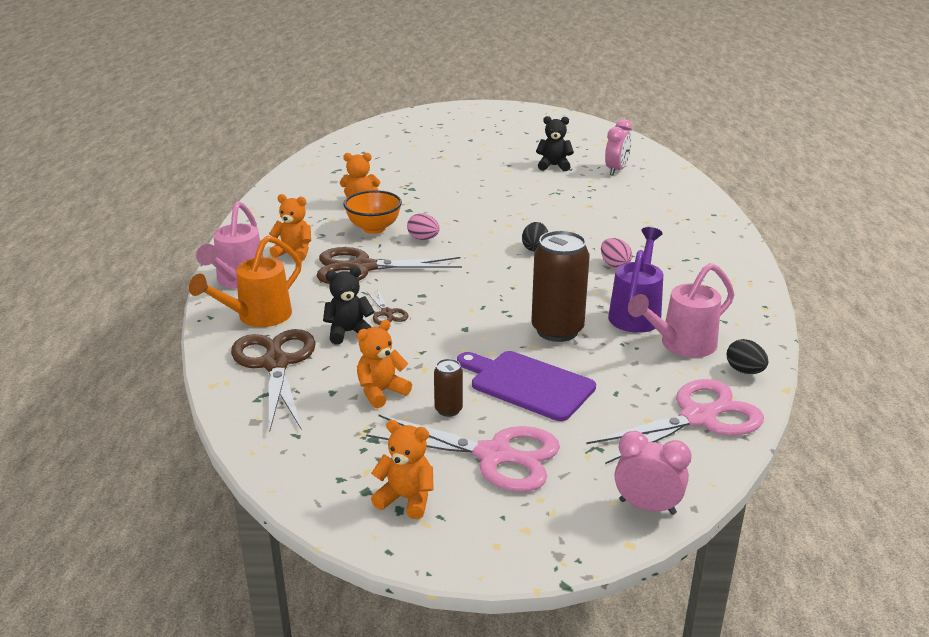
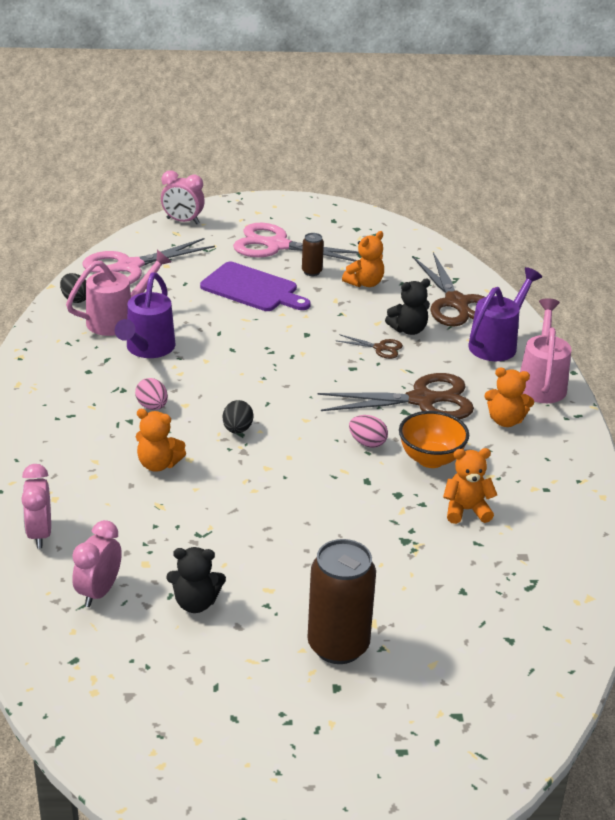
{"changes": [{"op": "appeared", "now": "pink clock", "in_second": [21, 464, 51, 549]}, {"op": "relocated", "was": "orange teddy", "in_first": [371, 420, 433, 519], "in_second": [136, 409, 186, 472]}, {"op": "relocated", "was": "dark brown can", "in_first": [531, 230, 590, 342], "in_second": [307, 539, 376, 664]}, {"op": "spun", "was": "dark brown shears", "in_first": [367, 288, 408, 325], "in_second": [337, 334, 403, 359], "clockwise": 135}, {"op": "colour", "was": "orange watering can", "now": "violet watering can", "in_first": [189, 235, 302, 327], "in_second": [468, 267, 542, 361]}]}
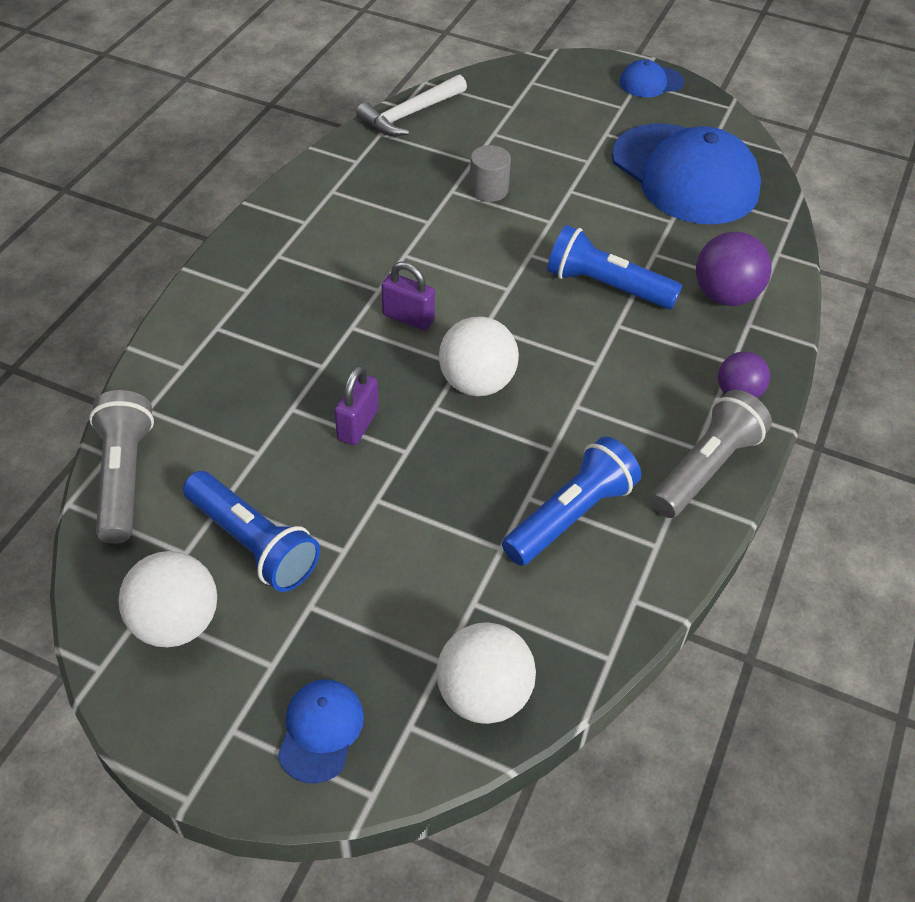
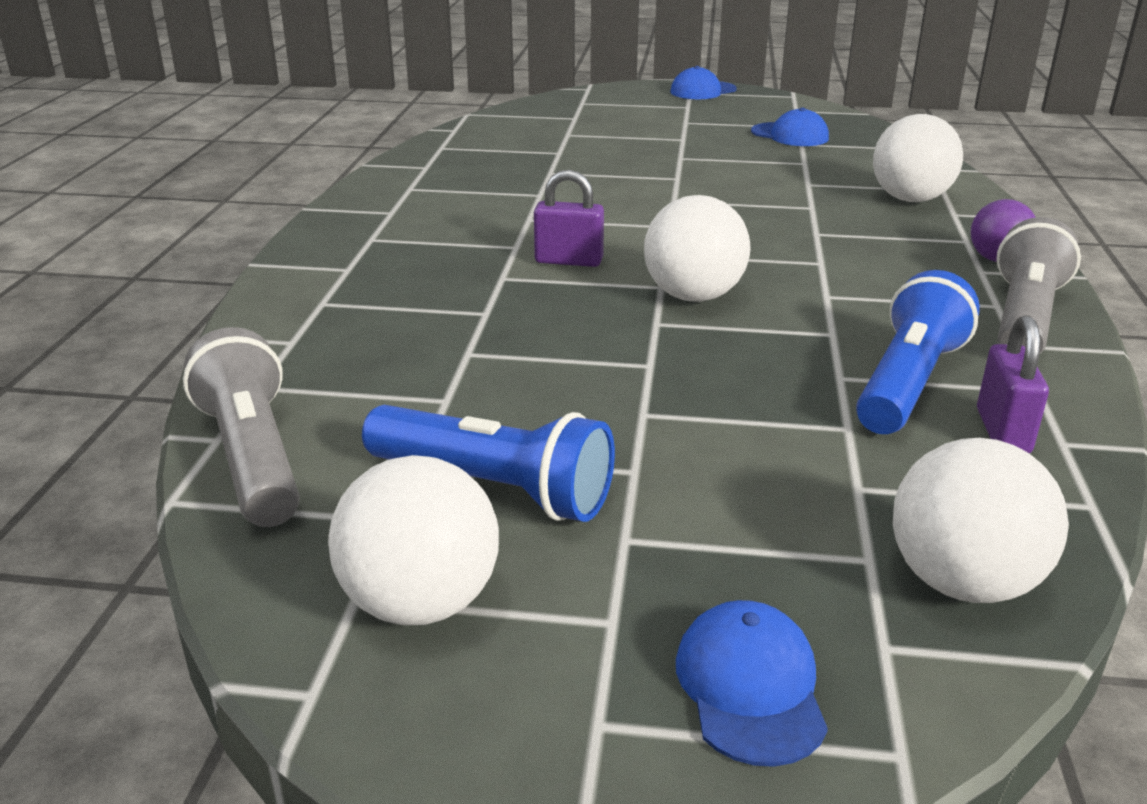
{"changes": [{"op": "size", "was": "blue baseball cap", "in_first": [612, 123, 761, 224], "in_second": [751, 108, 829, 146], "ratio": 0.44}, {"op": "colour", "was": "violet ball", "now": "white ball", "in_first": [696, 231, 772, 306], "in_second": [873, 114, 963, 202]}, {"op": "relocated", "was": "violet small lock", "in_first": [334, 366, 379, 445], "in_second": [977, 315, 1049, 453]}, {"op": "missing", "was": "white claw hammer", "in_first": [356, 74, 467, 136]}, {"op": "missing", "was": "gray cylinder shape", "in_first": [469, 145, 511, 202]}, {"op": "missing", "was": "blue flashlight", "in_first": [547, 225, 682, 309]}]}
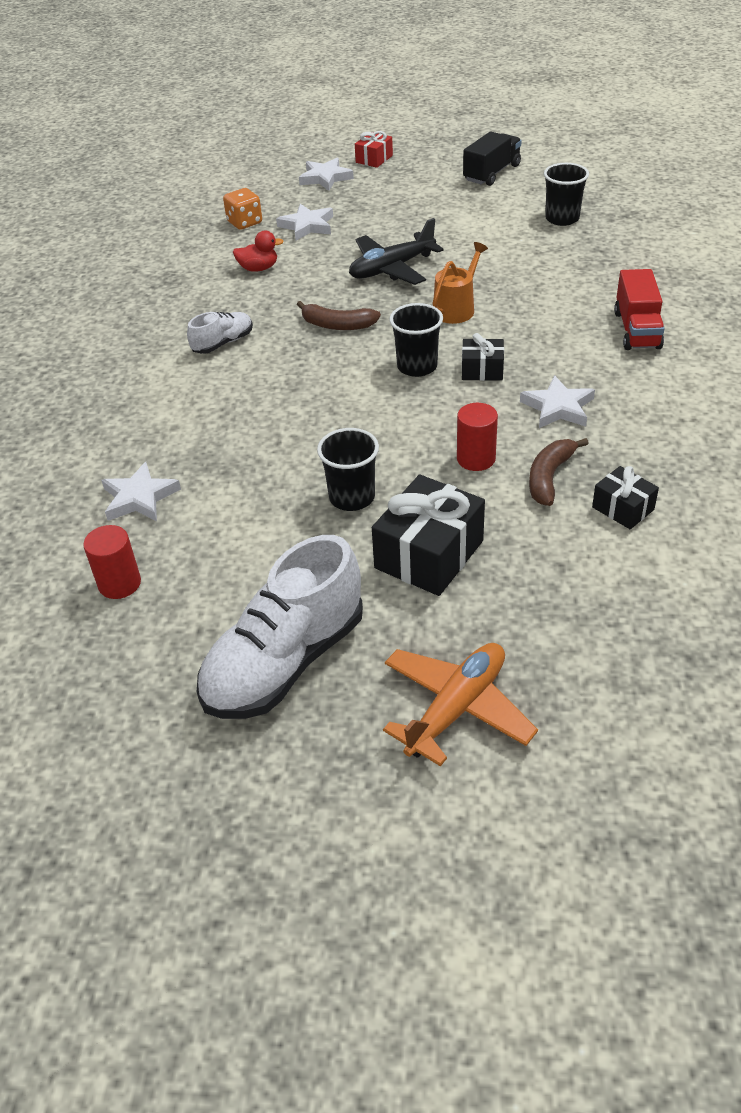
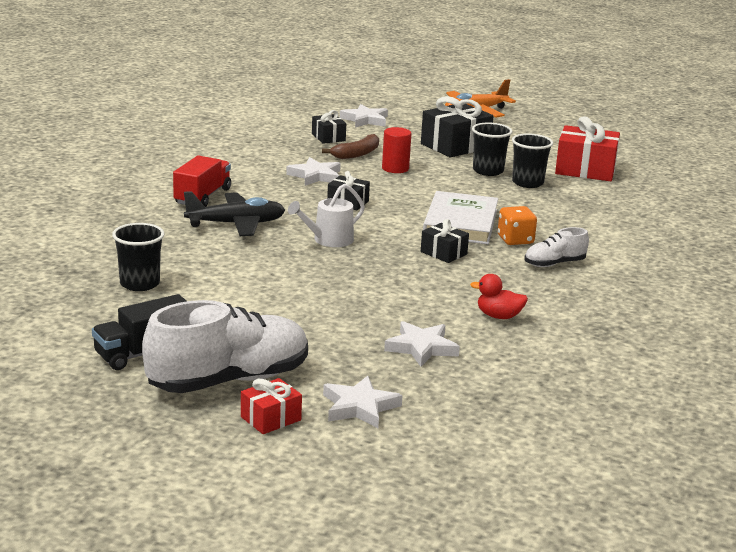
{"changes": [{"op": "relocated", "was": "white lace-up shoe", "in_first": [197, 535, 363, 719], "in_second": [142, 300, 308, 393]}, {"op": "relocated", "was": "ebony toy plane", "in_first": [349, 218, 444, 285], "in_second": [184, 191, 285, 236]}, {"op": "colour", "was": "orange watering can", "now": "white watering can", "in_first": [433, 242, 488, 324], "in_second": [288, 184, 365, 247]}, {"op": "relocated", "was": "white star", "in_first": [101, 462, 181, 521], "in_second": [340, 104, 388, 128]}, {"op": "exchanged", "was": "dark brown banana", "now": "ebony present", "in_first": [297, 301, 381, 330], "in_second": [421, 219, 469, 263]}, {"op": "appeared", "now": "white hardcover", "in_second": [423, 191, 498, 244]}, {"op": "relocated", "was": "orange die", "in_first": [223, 188, 262, 230], "in_second": [498, 206, 537, 245]}, {"op": "relocated", "was": "ebony cup", "in_first": [389, 303, 443, 377], "in_second": [512, 133, 553, 188]}, {"op": "appeared", "now": "scarlet present", "in_second": [555, 116, 620, 181]}, {"op": "missing", "was": "scarlet cylinder shape", "in_first": [83, 525, 141, 599]}]}
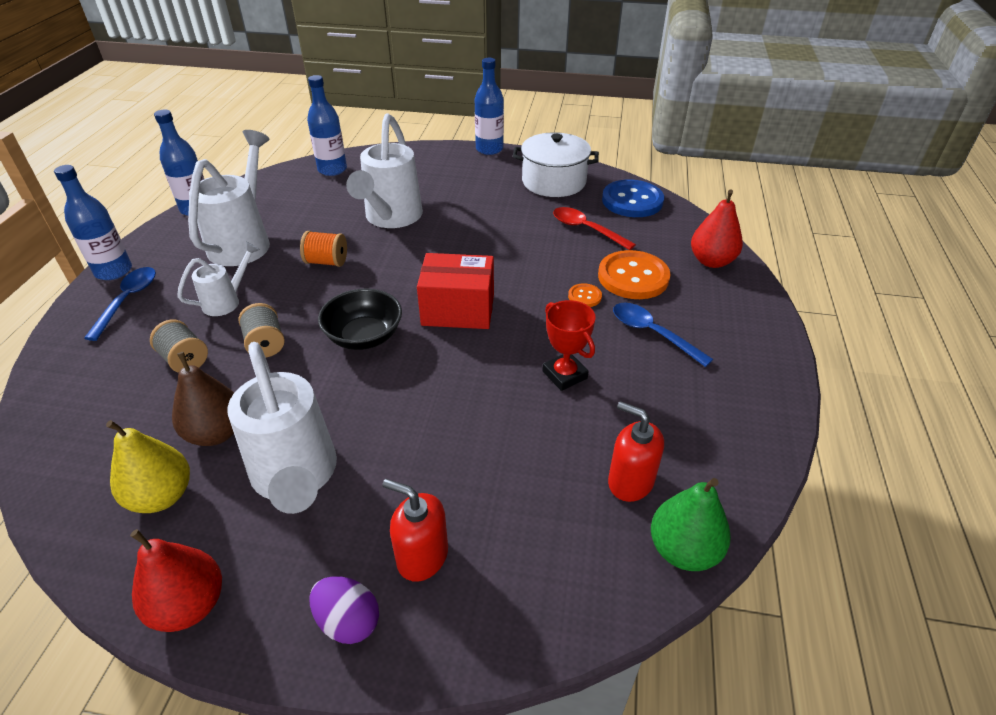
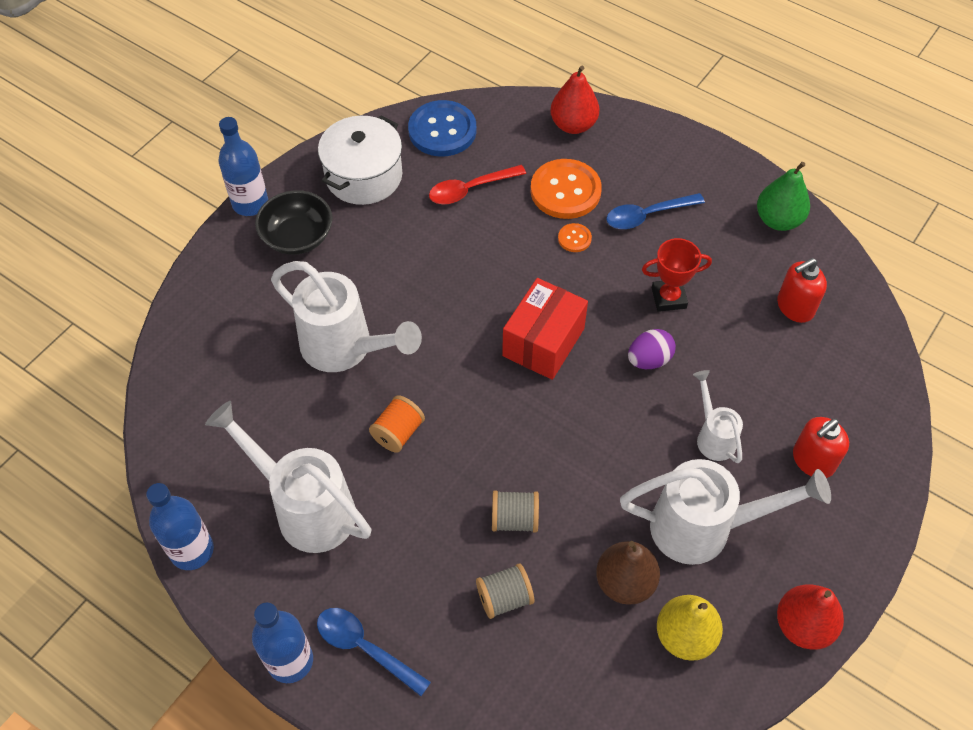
{"changes": [{"op": "relocated", "was": "ebony serving bowl", "in_first": [318, 289, 402, 350], "in_second": [255, 190, 332, 255]}, {"op": "relocated", "was": "violet egg", "in_first": [309, 576, 379, 644], "in_second": [628, 329, 676, 369]}, {"op": "relocated", "was": "white watering can", "in_first": [177, 242, 260, 316], "in_second": [693, 370, 743, 463]}, {"op": "relocated", "was": "emerald toy pear", "in_first": [651, 478, 731, 571], "in_second": [757, 162, 810, 231]}, {"op": "missing", "was": "blue bottle", "in_first": [307, 75, 347, 176]}]}
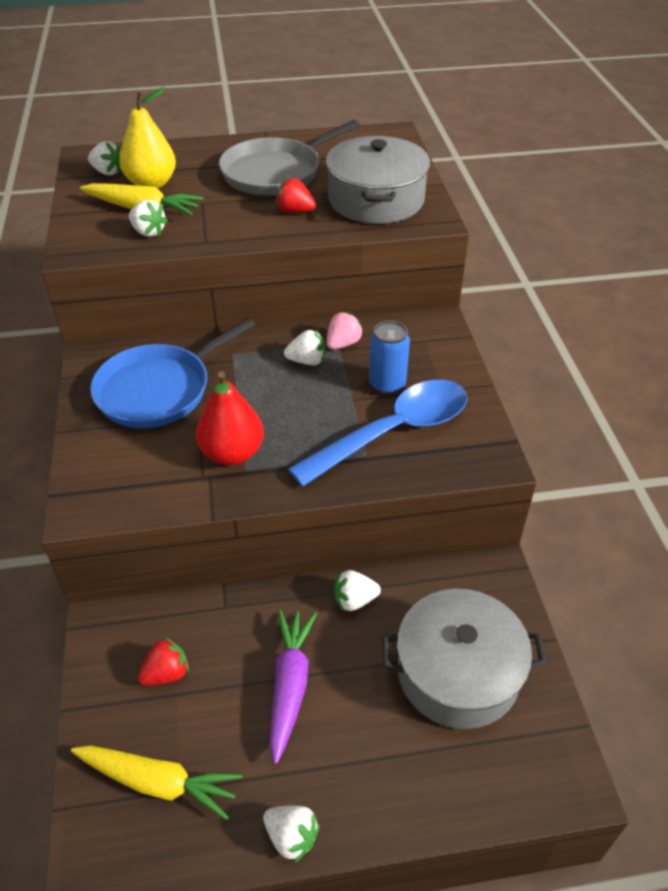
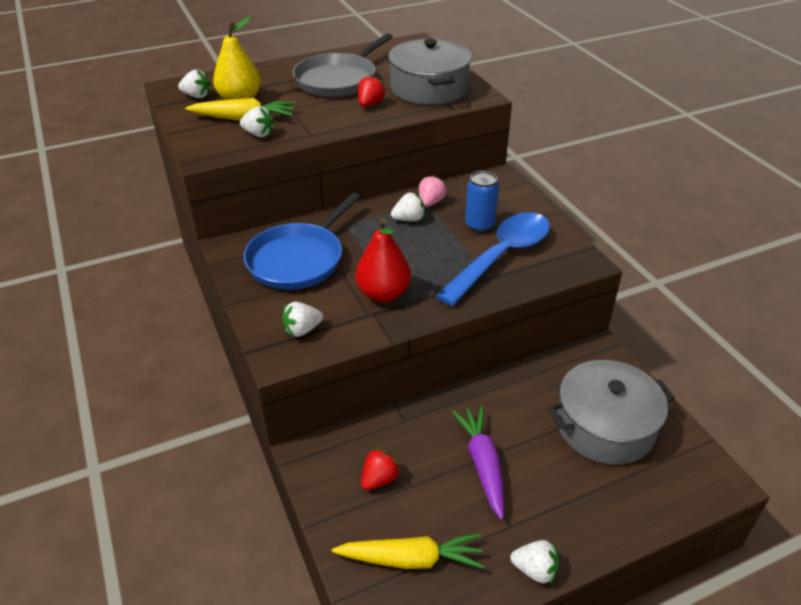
{"changes": [{"op": "relocated", "was": "white strawberry", "in_first": [334, 570, 381, 611], "in_second": [282, 302, 323, 337]}, {"op": "spun", "was": "scarlet strawberry", "in_first": [276, 178, 316, 213], "in_second": [358, 75, 386, 107], "clockwise": 105}]}
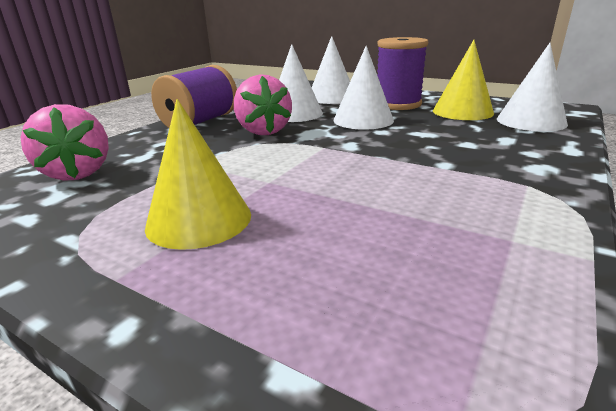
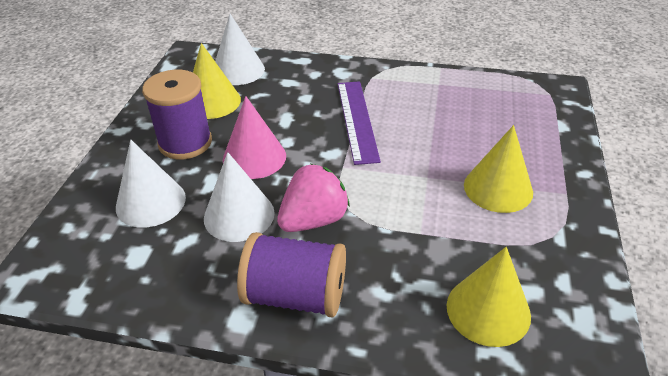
{"changes": [{"op": "colour", "was": "white solid cone", "now": "pink solid cone", "in_first": [334, 46, 394, 130], "in_second": [223, 96, 286, 179]}, {"op": "appeared", "now": "violet ruler", "in_second": [338, 81, 381, 165]}, {"op": "exchanged", "was": "pink strawberry", "now": "bright yellow solid cone", "in_first": [20, 104, 109, 181], "in_second": [447, 247, 531, 347]}]}
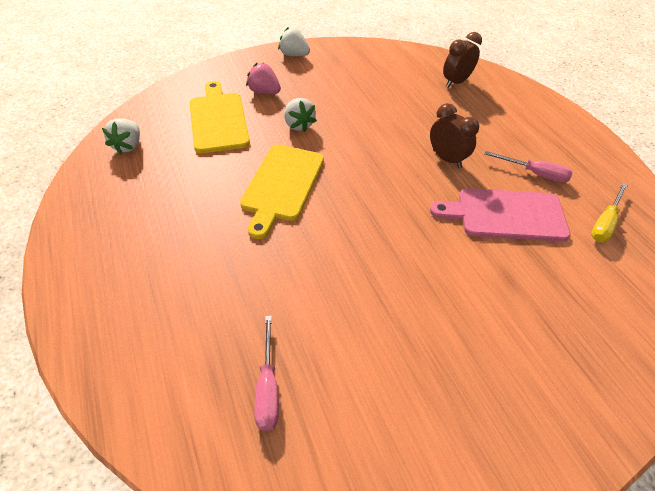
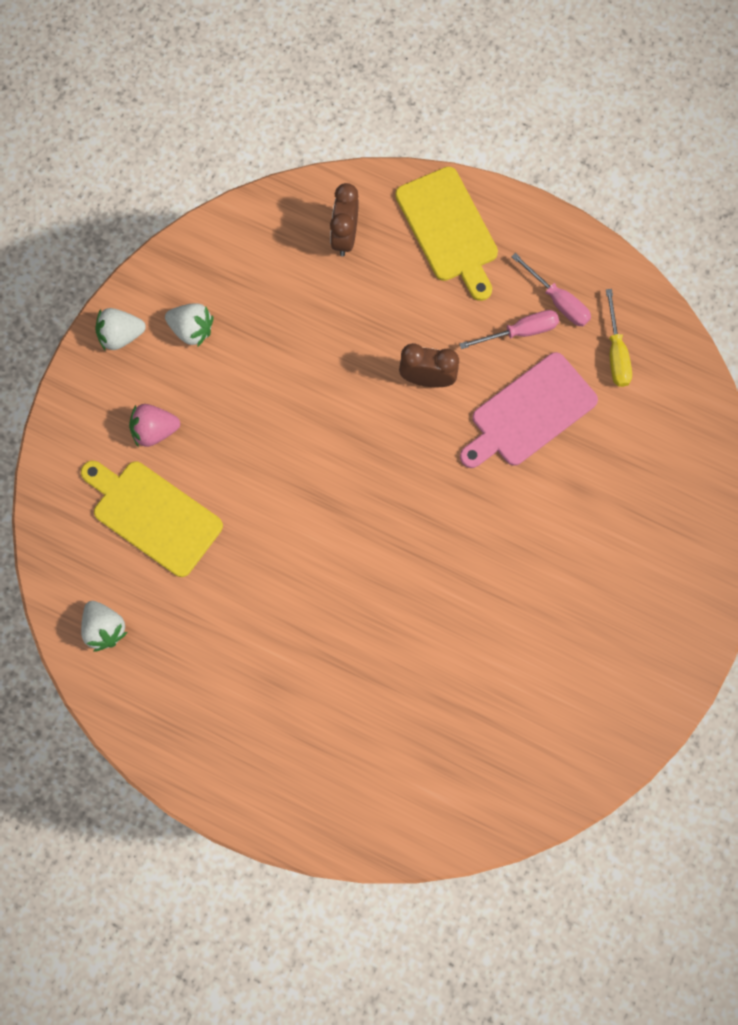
{"changes": [{"op": "relocated", "was": "white strawberry", "in_first": [284, 98, 317, 132], "in_second": [165, 303, 214, 347]}, {"op": "relocated", "was": "bright yellow bread board", "in_first": [240, 145, 324, 239], "in_second": [395, 167, 498, 301]}, {"op": "relocated", "was": "pink screwdriver", "in_first": [254, 316, 279, 431], "in_second": [511, 253, 591, 326]}]}
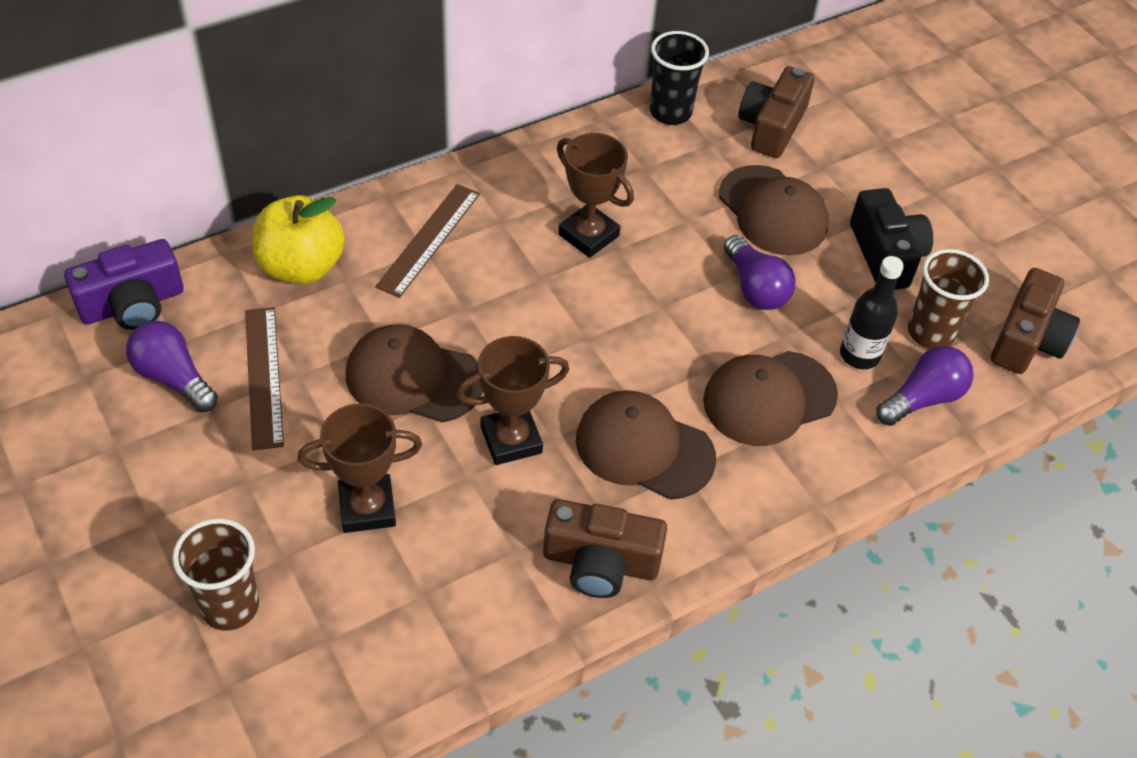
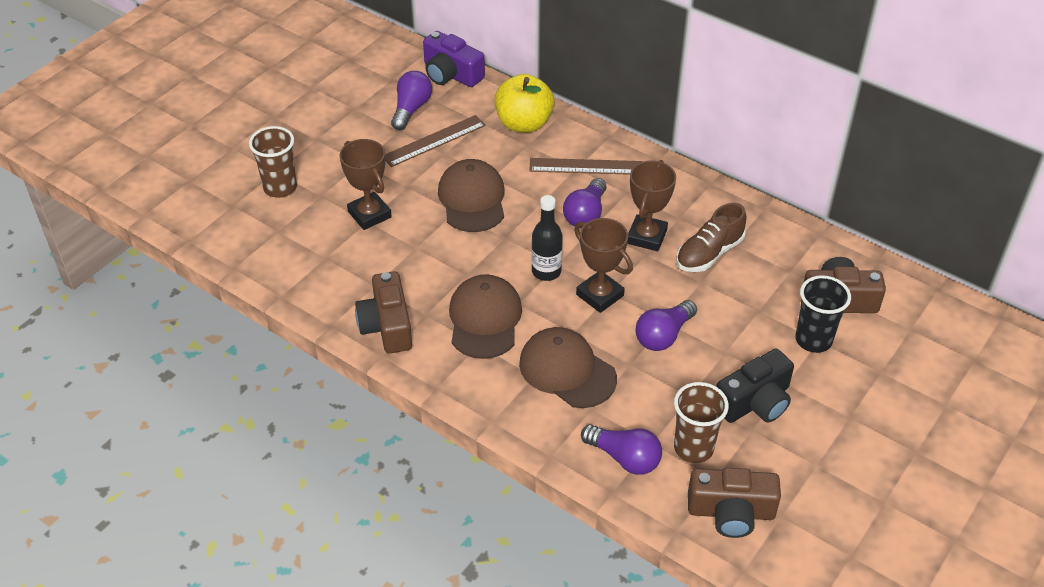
{"changes": [{"op": "relocated", "was": "ebony bottle", "in_first": [840, 256, 904, 369], "in_second": [531, 195, 563, 281]}, {"op": "appeared", "now": "violet bulb", "in_second": [563, 178, 606, 228]}, {"op": "relocated", "was": "dark brown prize cup", "in_first": [456, 336, 569, 465], "in_second": [574, 218, 633, 313]}, {"op": "appeared", "now": "dark brown lace-up shoe", "in_second": [677, 203, 747, 272]}, {"op": "relocated", "was": "ebony cup", "in_first": [650, 31, 709, 125], "in_second": [795, 275, 851, 353]}, {"op": "missing", "was": "dark brown baseball cap", "in_first": [719, 165, 828, 255]}]}
